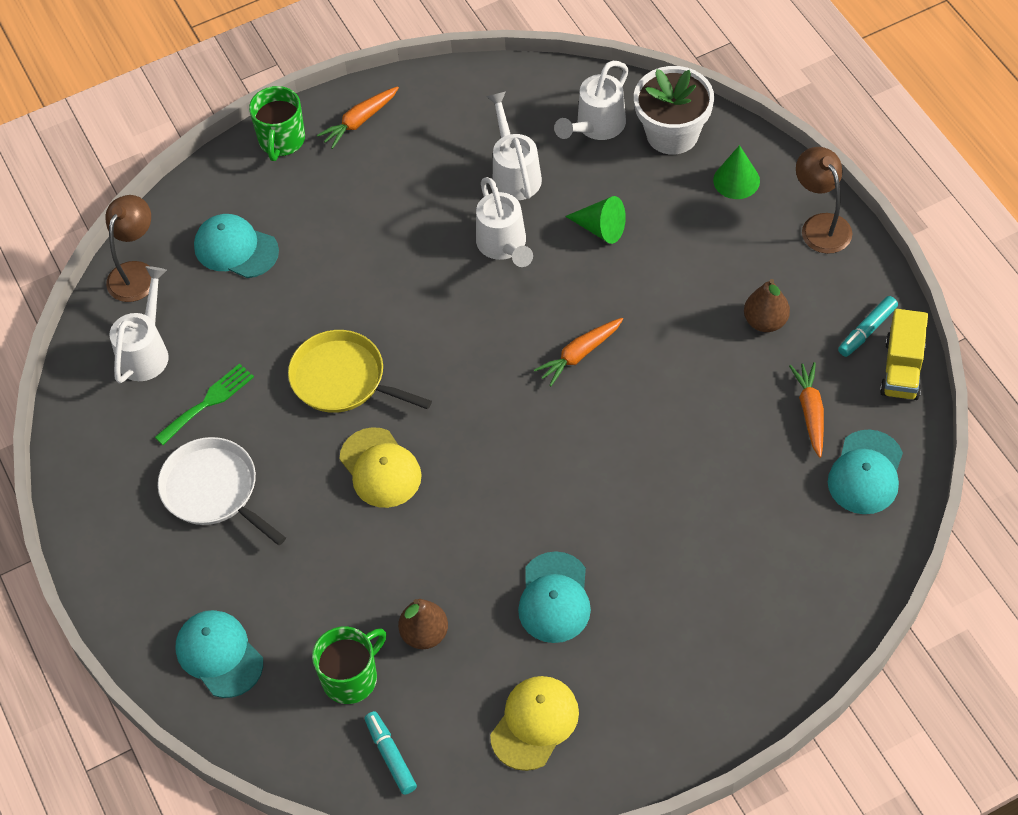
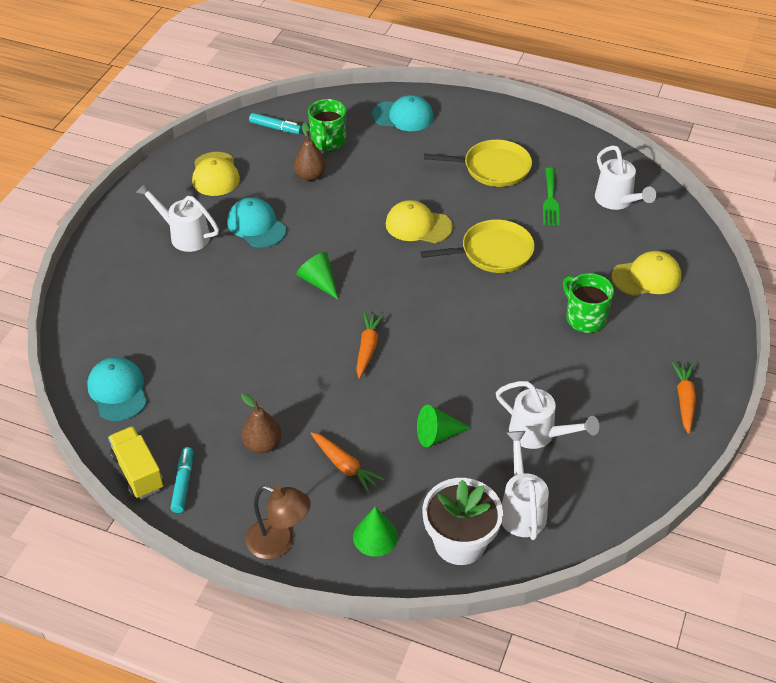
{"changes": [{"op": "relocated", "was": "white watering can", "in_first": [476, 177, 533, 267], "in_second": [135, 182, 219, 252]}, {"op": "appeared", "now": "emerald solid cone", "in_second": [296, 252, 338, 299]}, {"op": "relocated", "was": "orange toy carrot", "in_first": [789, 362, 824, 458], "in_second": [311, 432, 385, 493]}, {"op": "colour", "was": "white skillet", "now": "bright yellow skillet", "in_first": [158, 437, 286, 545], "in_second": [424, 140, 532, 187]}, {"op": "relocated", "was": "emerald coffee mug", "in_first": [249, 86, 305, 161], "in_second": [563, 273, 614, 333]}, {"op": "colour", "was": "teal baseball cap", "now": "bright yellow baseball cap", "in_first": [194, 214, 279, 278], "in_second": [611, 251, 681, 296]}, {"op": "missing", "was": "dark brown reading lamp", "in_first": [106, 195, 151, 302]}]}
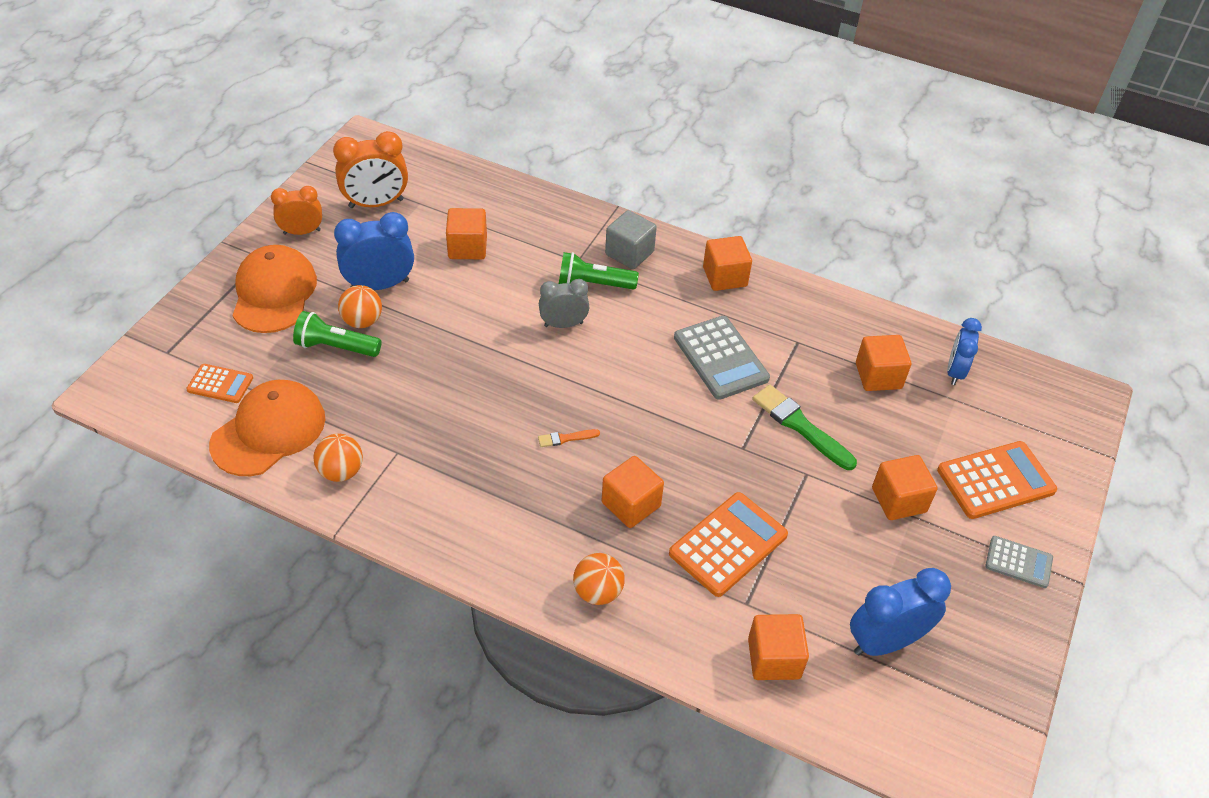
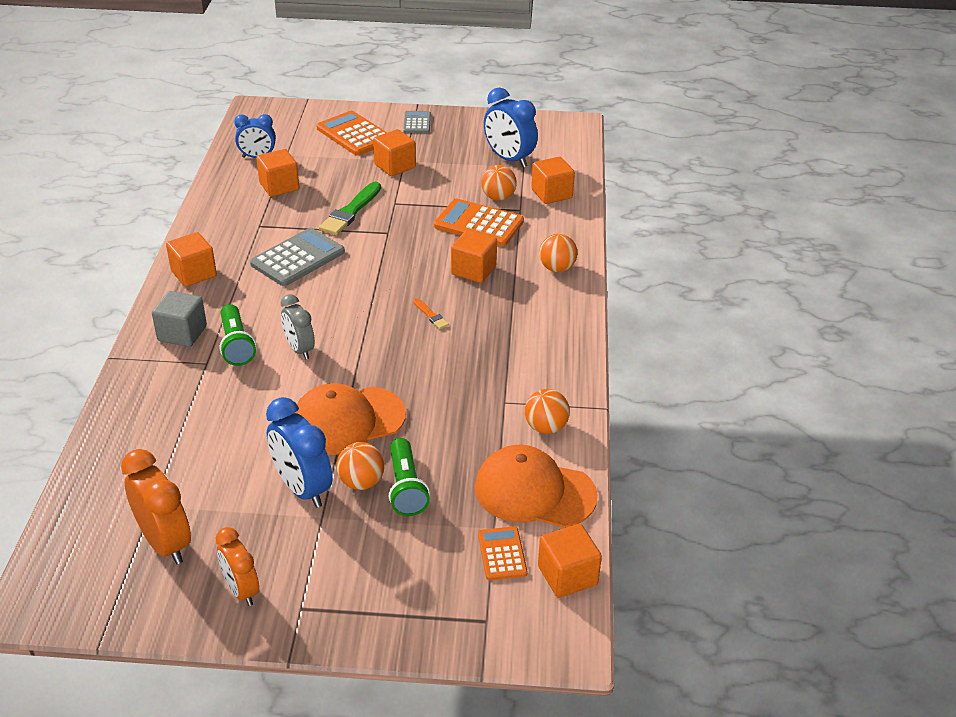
{"changes": [{"op": "relocated", "was": "orange baseball cap", "in_first": [233, 245, 317, 333], "in_second": [295, 383, 406, 455]}, {"op": "appeared", "now": "orange ball", "in_second": [481, 165, 517, 201]}, {"op": "relocated", "was": "orange block", "in_first": [446, 208, 487, 259], "in_second": [538, 524, 602, 598]}]}
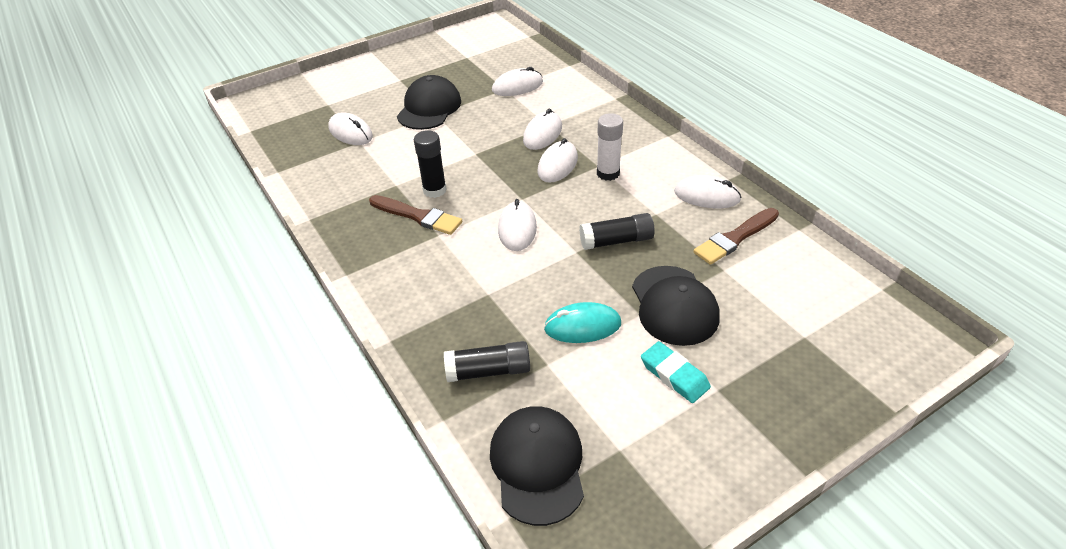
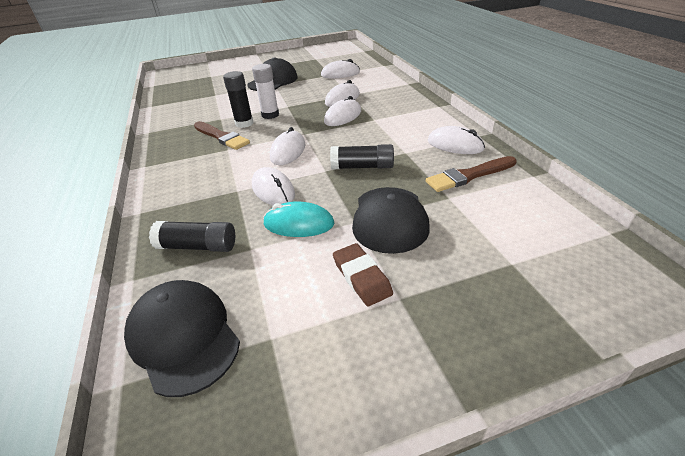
{"changes": [{"op": "spun", "was": "ebony baseball cap", "in_first": [490, 406, 584, 526], "in_second": [124, 280, 240, 397], "clockwise": -45}, {"op": "relocated", "was": "white stick of glue", "in_first": [597, 113, 623, 181], "in_second": [252, 64, 279, 119]}, {"op": "relocated", "was": "white PC mouse", "in_first": [328, 112, 373, 145], "in_second": [252, 167, 295, 205]}, {"op": "colour", "was": "teal pencil eraser", "now": "dark brown pencil eraser", "in_first": [641, 341, 711, 403], "in_second": [333, 243, 393, 306]}]}
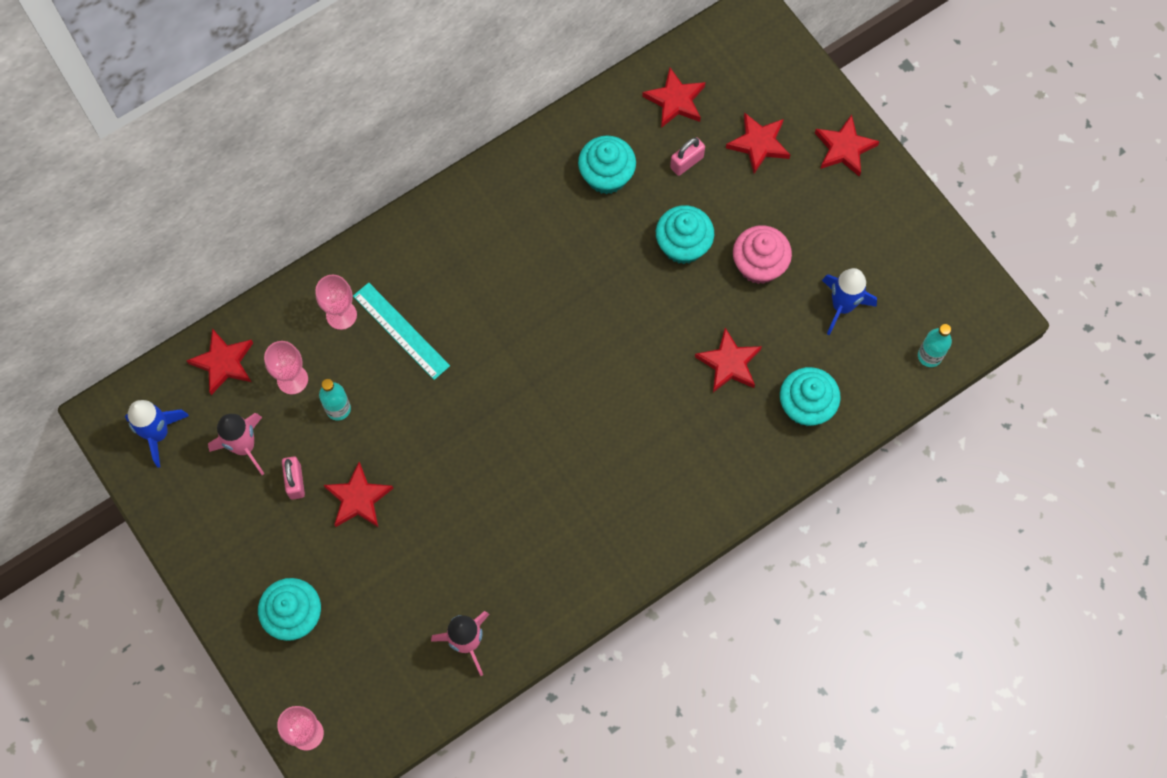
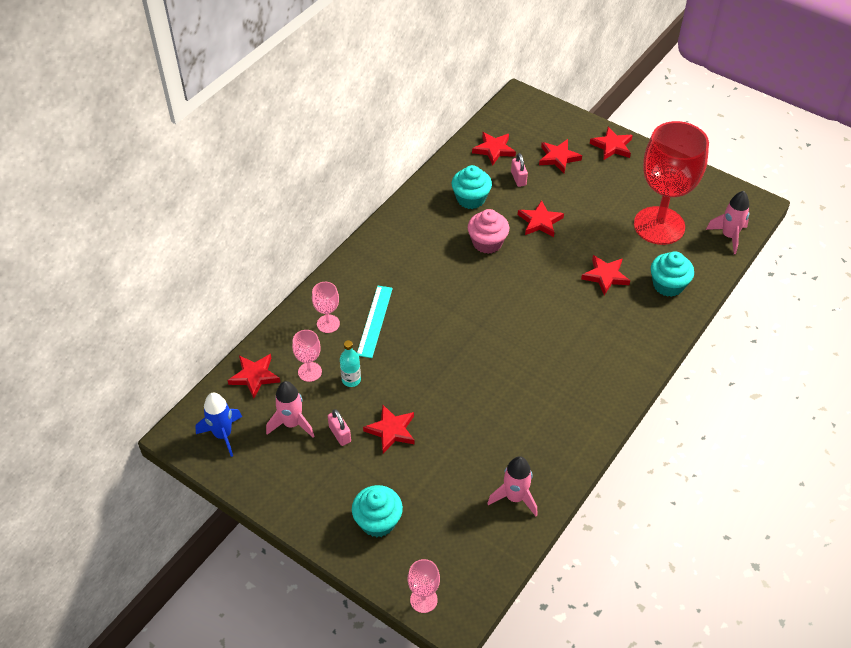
{"changes": [{"op": "spun", "was": "teal ruler", "in_first": [353, 282, 450, 380], "in_second": [357, 286, 393, 358], "clockwise": 75}, {"op": "relocated", "was": "pink cupcake", "in_first": [733, 225, 792, 284], "in_second": [468, 209, 509, 254]}, {"op": "spun", "was": "pink small lock", "in_first": [670, 137, 705, 176], "in_second": [511, 153, 528, 187], "clockwise": -45}, {"op": "exchanged", "was": "teal cupcake", "now": "scarlet star", "in_first": [656, 205, 714, 264], "in_second": [518, 200, 564, 237]}, {"op": "exchanged", "was": "blue toy rocket", "now": "scarlet wine glass", "in_first": [822, 268, 877, 335], "in_second": [634, 121, 709, 245]}, {"op": "exchanged", "was": "teal bottle", "now": "pink toy rocket", "in_first": [918, 324, 952, 367], "in_second": [706, 191, 749, 254]}]}
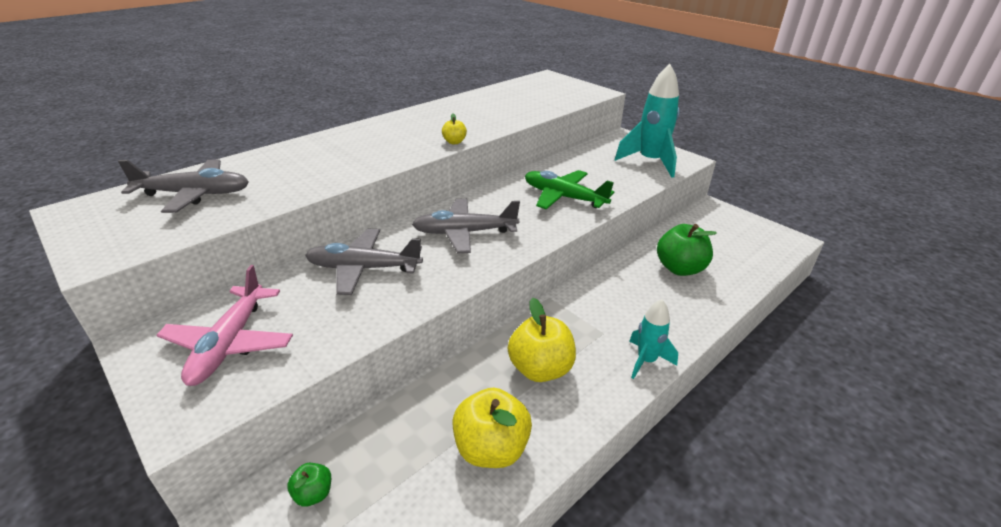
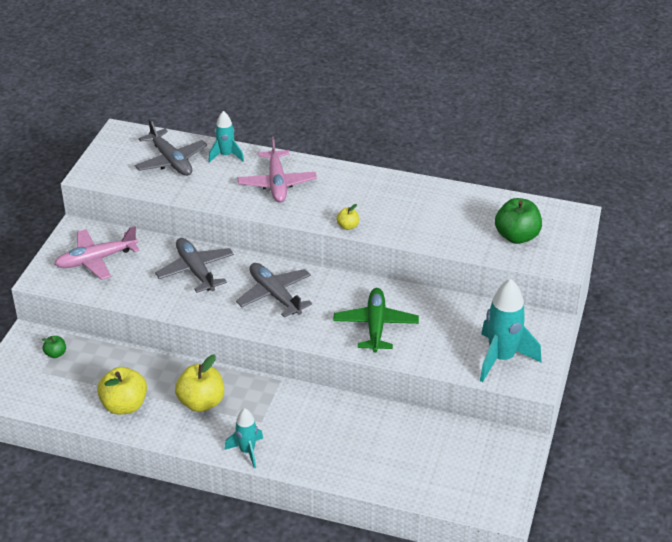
{"changes": [{"op": "appeared", "now": "teal toy rocket", "in_second": [208, 111, 244, 163]}, {"op": "appeared", "now": "pink toy plane", "in_second": [237, 136, 317, 203]}, {"op": "relocated", "was": "emerald apple fruit", "in_first": [657, 224, 717, 276], "in_second": [495, 198, 542, 244]}]}
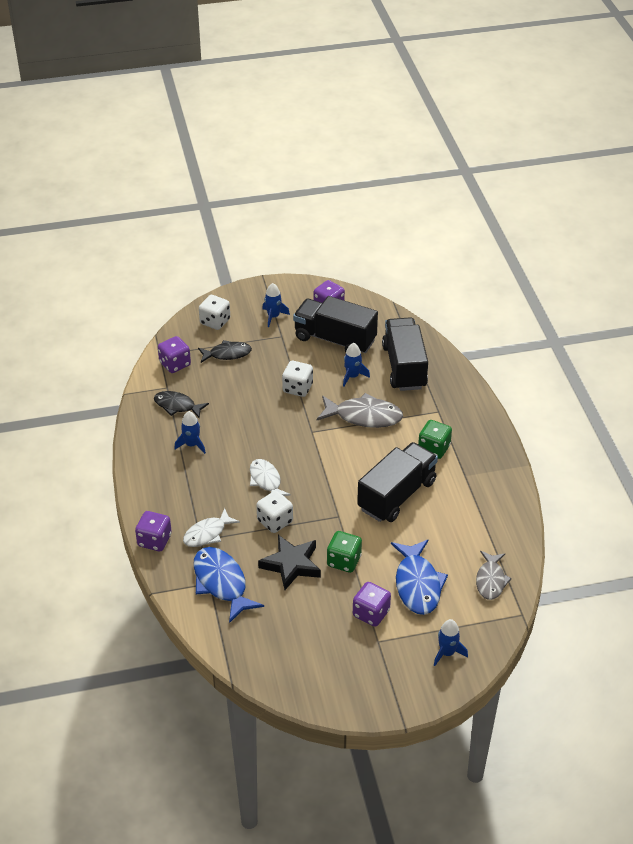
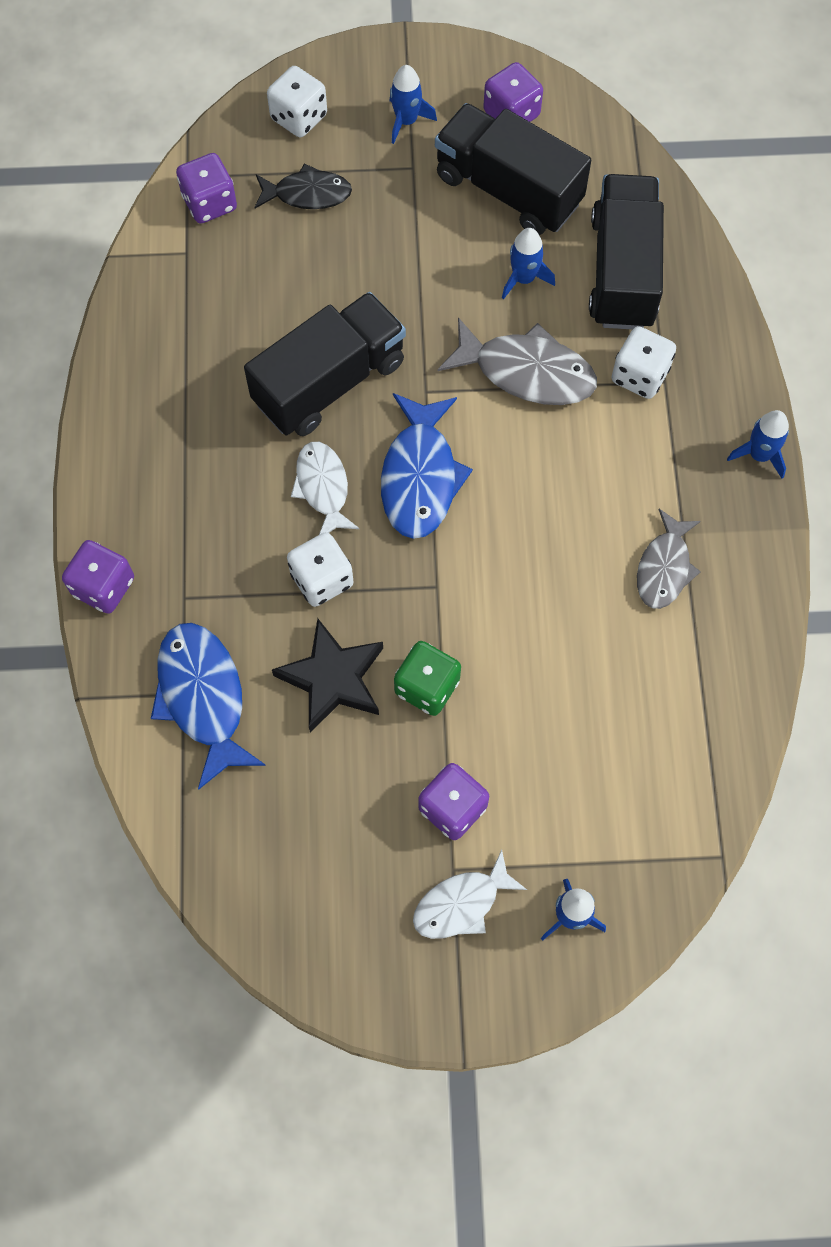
{"changes": [{"op": "relocated", "was": "ebony toy truck", "in_first": [357, 442, 438, 522], "in_second": [244, 292, 406, 436]}, {"op": "relocated", "was": "blue toy fish", "in_first": [391, 540, 448, 615], "in_second": [381, 393, 473, 539]}, {"op": "relocated", "was": "white toy fish", "in_first": [183, 508, 240, 547], "in_second": [413, 850, 527, 939]}, {"op": "relocated", "was": "white die", "in_first": [282, 361, 313, 397], "in_second": [611, 326, 676, 399]}, {"op": "relocated", "was": "gray toy fish", "in_first": [476, 551, 512, 600], "in_second": [637, 509, 701, 609]}, {"op": "relocated", "was": "blue toy rocket", "in_first": [174, 411, 206, 454], "in_second": [727, 410, 789, 479]}, {"op": "missing", "was": "ebony toy fish", "in_first": [154, 391, 209, 418]}, {"op": "missing", "was": "emerald die", "in_first": [418, 420, 452, 459]}]}
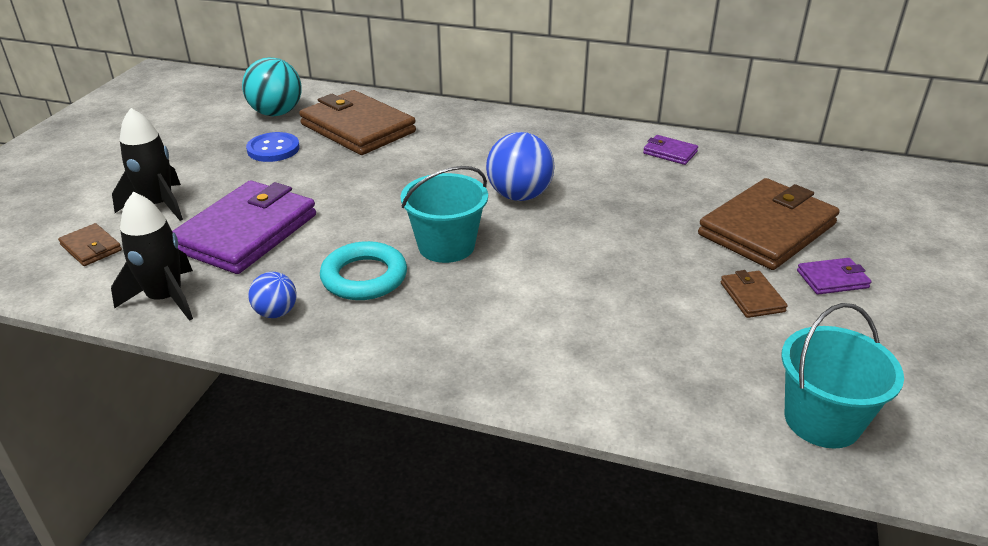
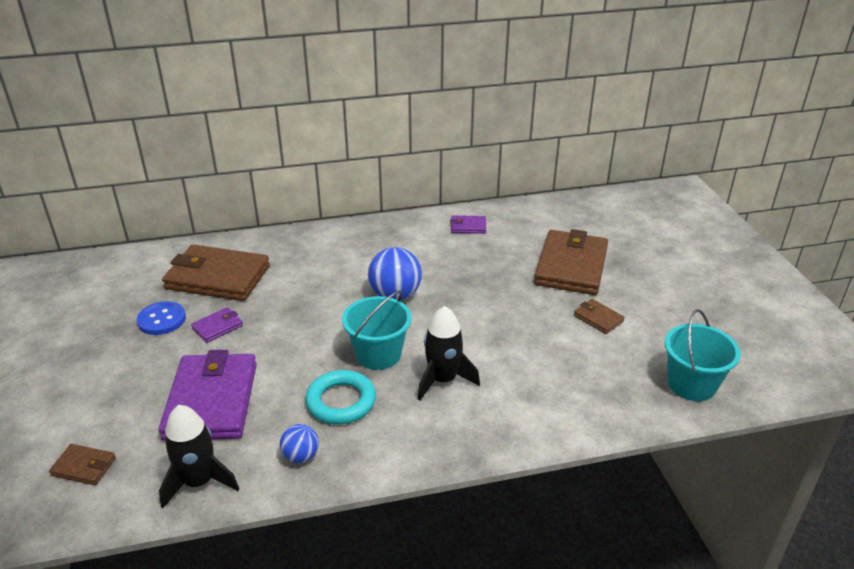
{"changes": [{"op": "relocated", "was": "violet card wallet", "in_first": [797, 258, 871, 295], "in_second": [191, 307, 243, 343]}, {"op": "relocated", "was": "ebony toy rocket", "in_first": [112, 108, 183, 221], "in_second": [418, 306, 480, 400]}, {"op": "missing", "was": "teal ball", "in_first": [242, 57, 301, 116]}]}
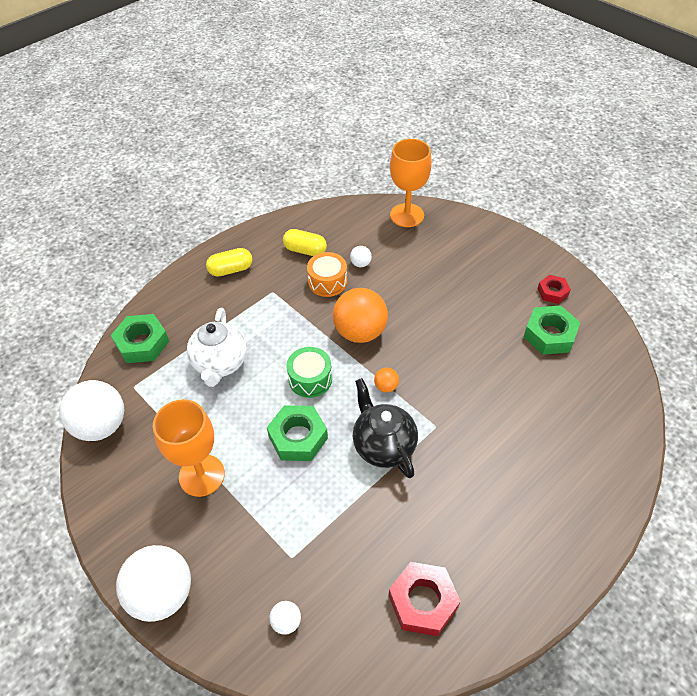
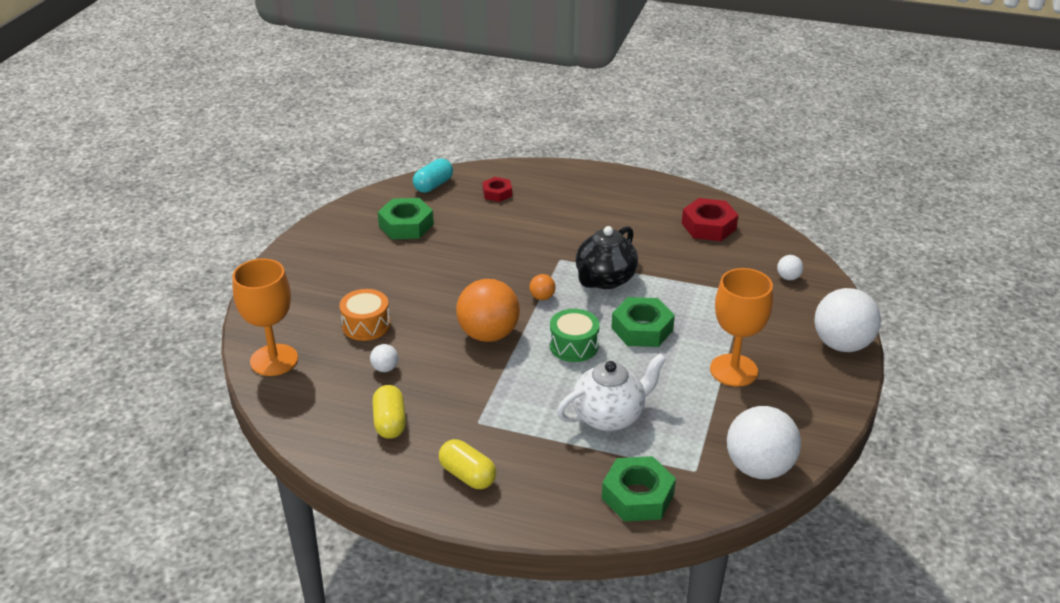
{"changes": [{"op": "relocated", "was": "orange drum", "in_first": [307, 252, 347, 297], "in_second": [339, 289, 390, 341]}, {"op": "appeared", "now": "teal pill shape", "in_second": [413, 158, 453, 193]}, {"op": "relocated", "was": "scarlet nut", "in_first": [537, 275, 571, 304], "in_second": [482, 177, 512, 202]}]}
